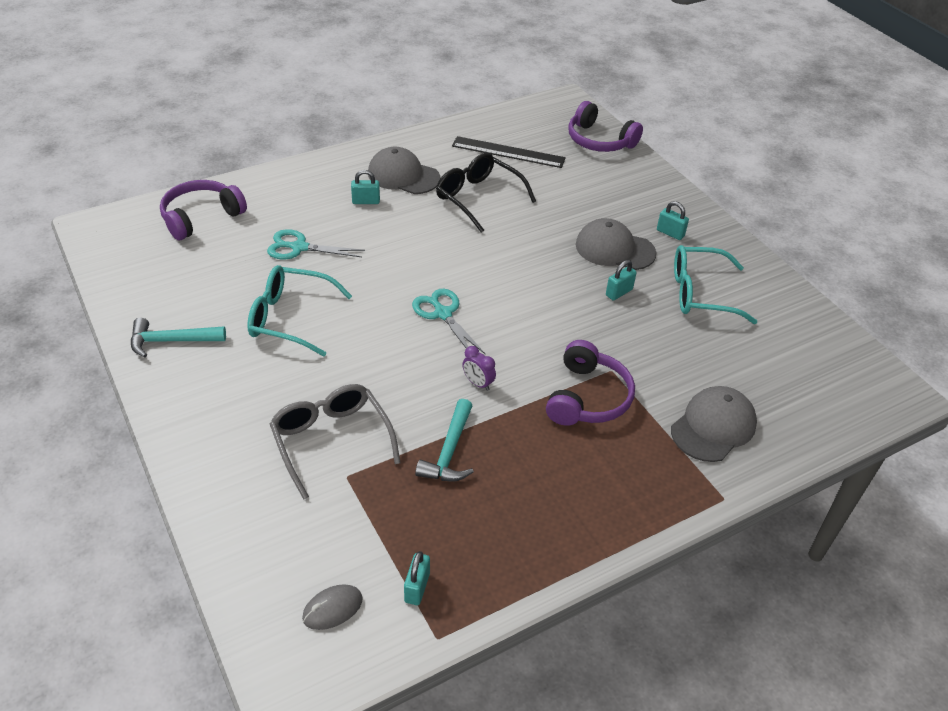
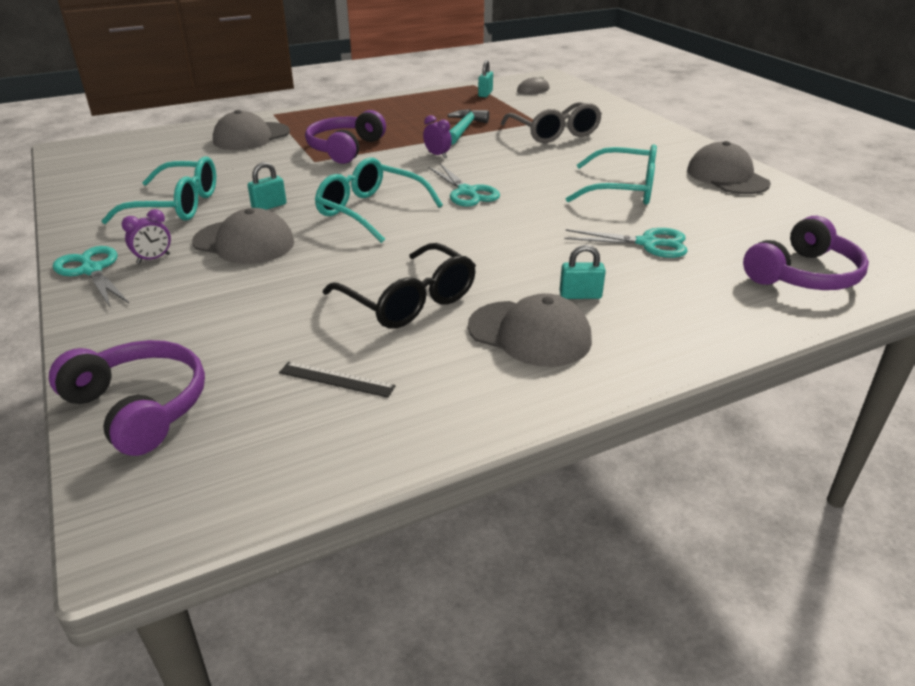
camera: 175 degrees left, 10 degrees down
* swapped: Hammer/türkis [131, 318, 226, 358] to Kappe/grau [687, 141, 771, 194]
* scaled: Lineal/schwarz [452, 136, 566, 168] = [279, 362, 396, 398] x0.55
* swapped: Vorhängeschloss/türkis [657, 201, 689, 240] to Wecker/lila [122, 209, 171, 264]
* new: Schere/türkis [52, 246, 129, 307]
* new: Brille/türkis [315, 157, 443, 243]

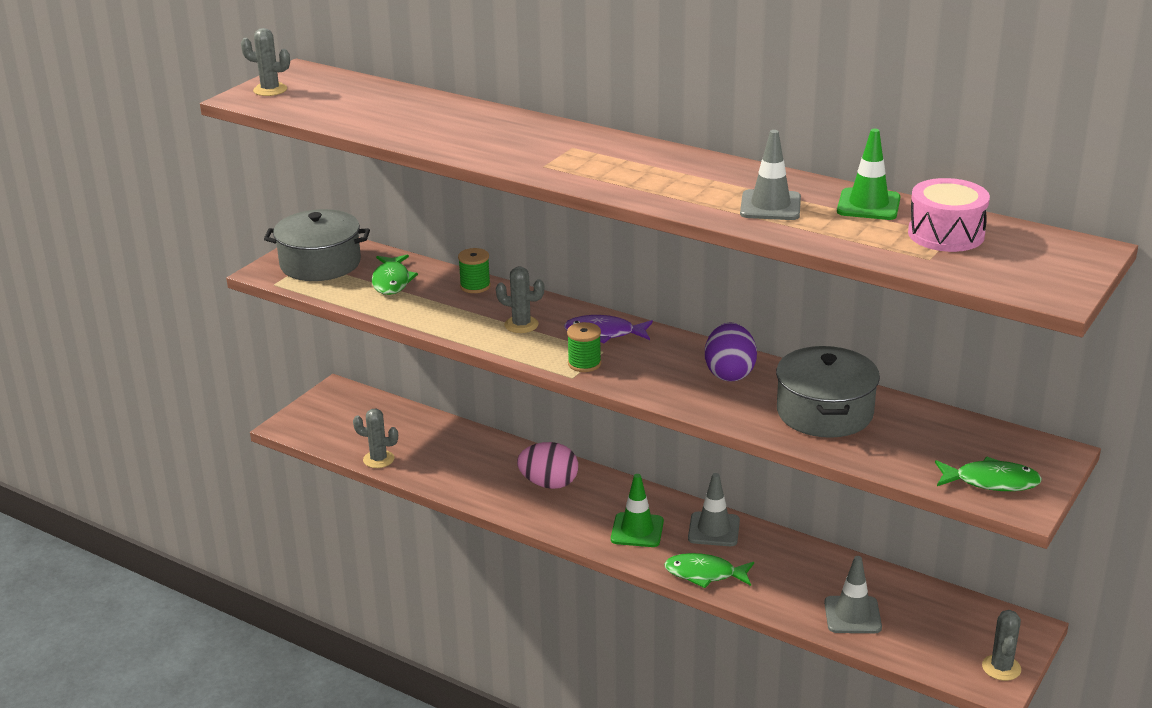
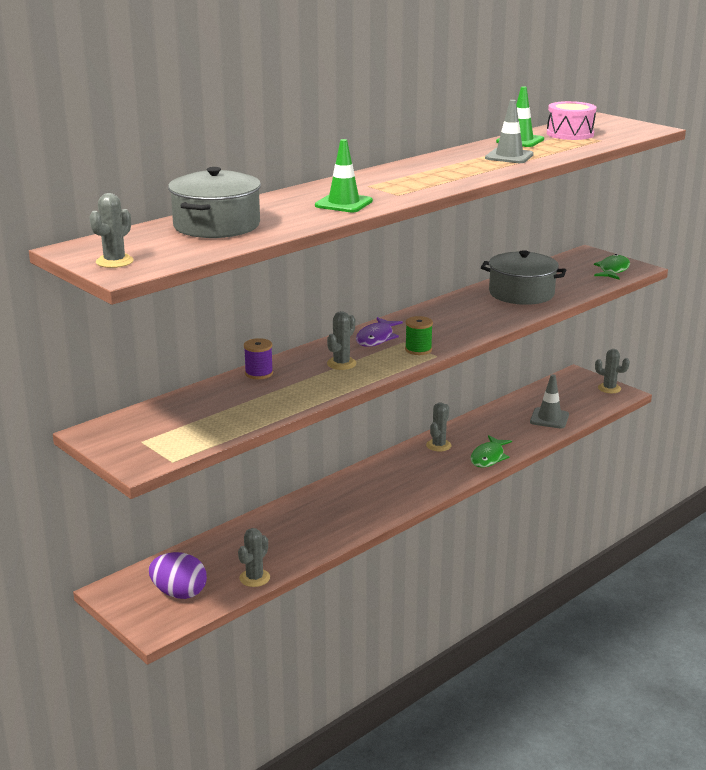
camera: 75 degrees left, 5 degrees down
* shifted: Kochtopf/grau [264, 209, 370, 281] to [168, 167, 261, 238]
* gone: Fisch/grün [372, 254, 418, 295]
* repainted: Garnrolle/grün [458, 248, 491, 293] to Garnrolle/lila [244, 338, 273, 379]
* gone: Ei/rosa [517, 442, 578, 489]
* shifted: Leitkegel/grün [611, 474, 664, 547] to [315, 139, 373, 212]
* swapped: Leitkegel/grau [688, 473, 740, 546] to Kaktus/grau [426, 402, 452, 452]
* shifted: Ei/lila [705, 322, 757, 382] to [149, 552, 207, 599]

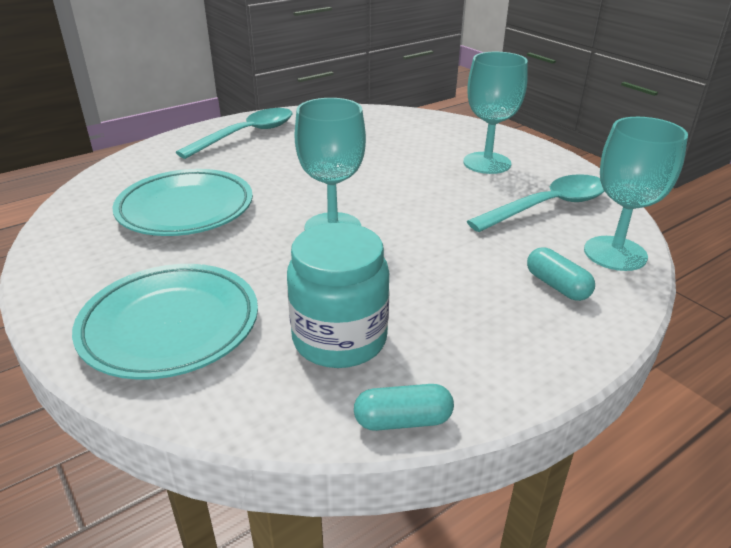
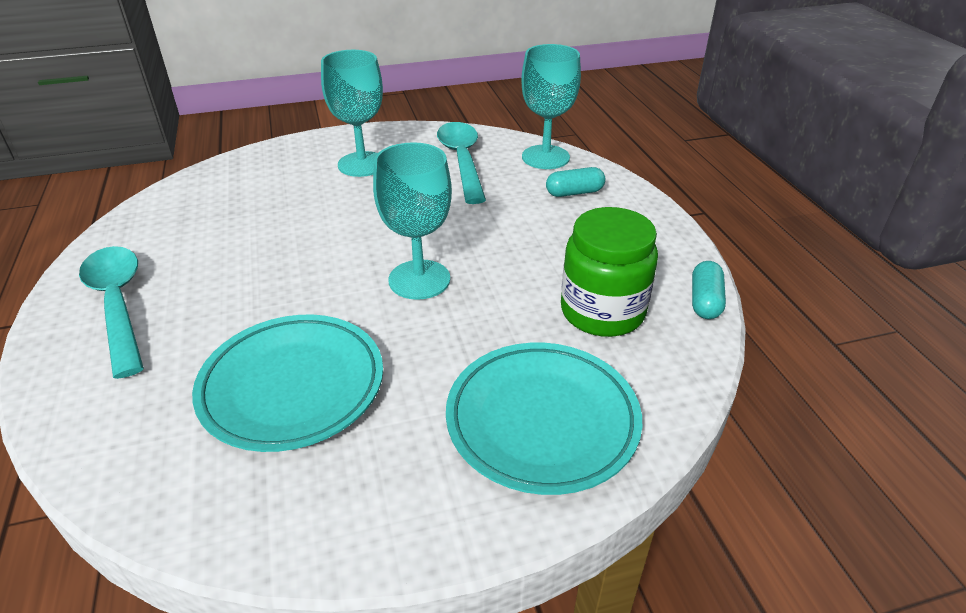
camera: 70 degrees left, 5 degrees up
* repainted: Einmachglas/türkis [287, 223, 390, 368] to Einmachglas/grün [561, 207, 658, 337]

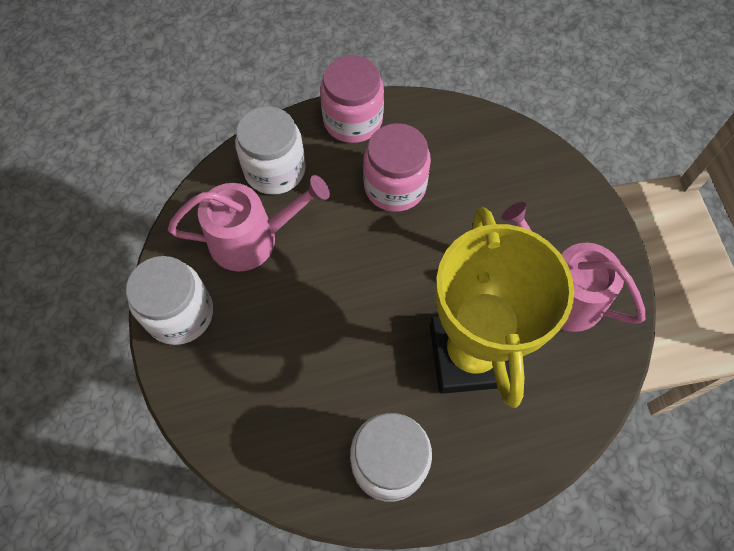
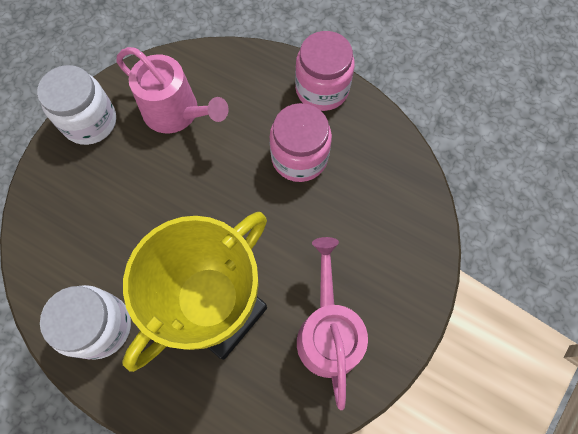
camera: 45 degrees right, 5 degrees up
* gone: Einmachglas/weiß [235, 106, 306, 195]

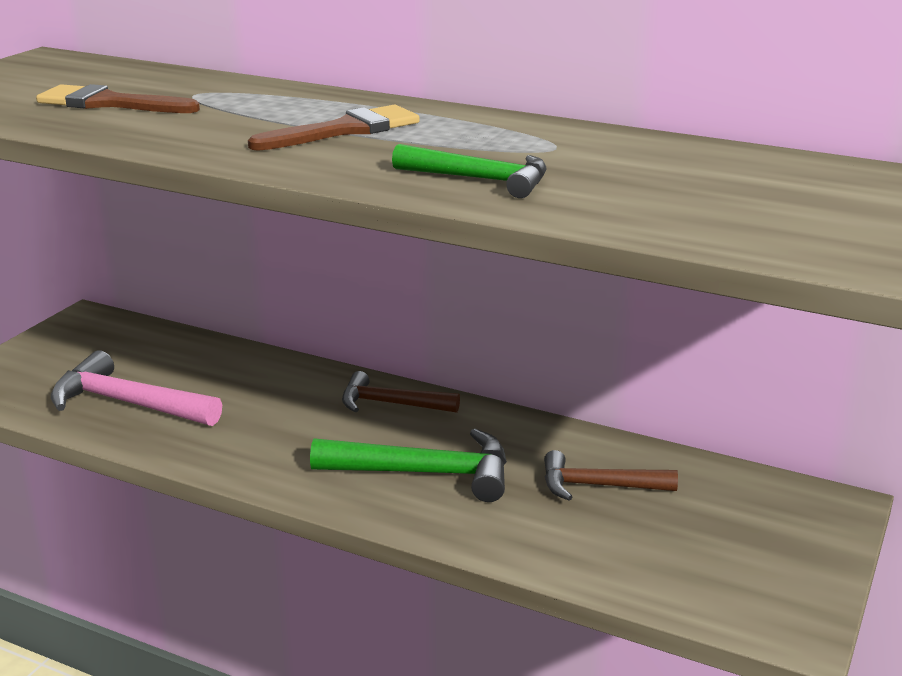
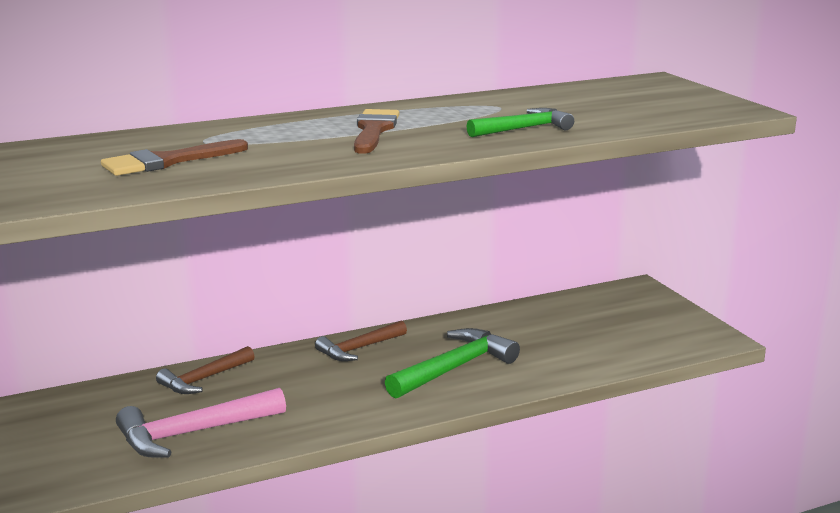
camera: 50 degrees left, 5 degrees down
* shifted: Hammer/braun [544, 450, 678, 500] to [156, 346, 255, 394]

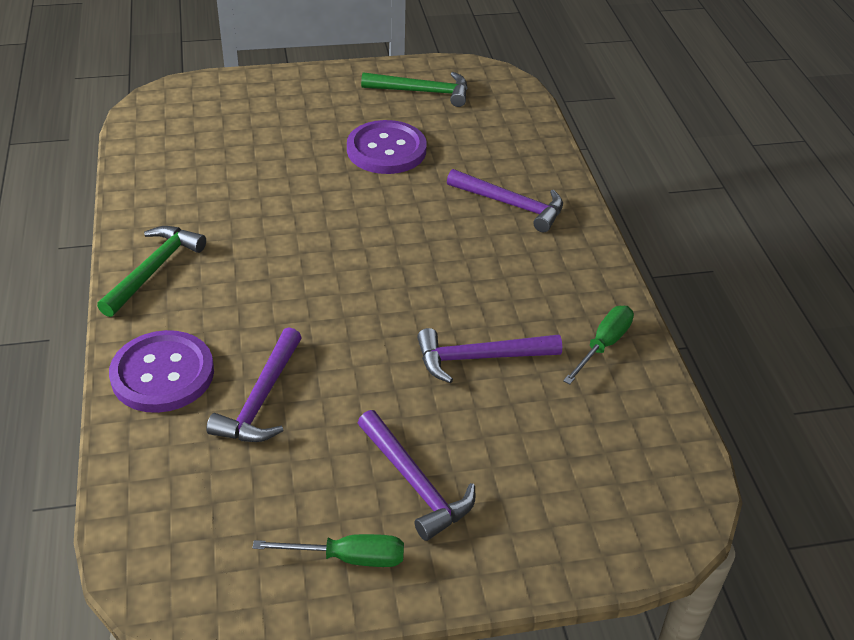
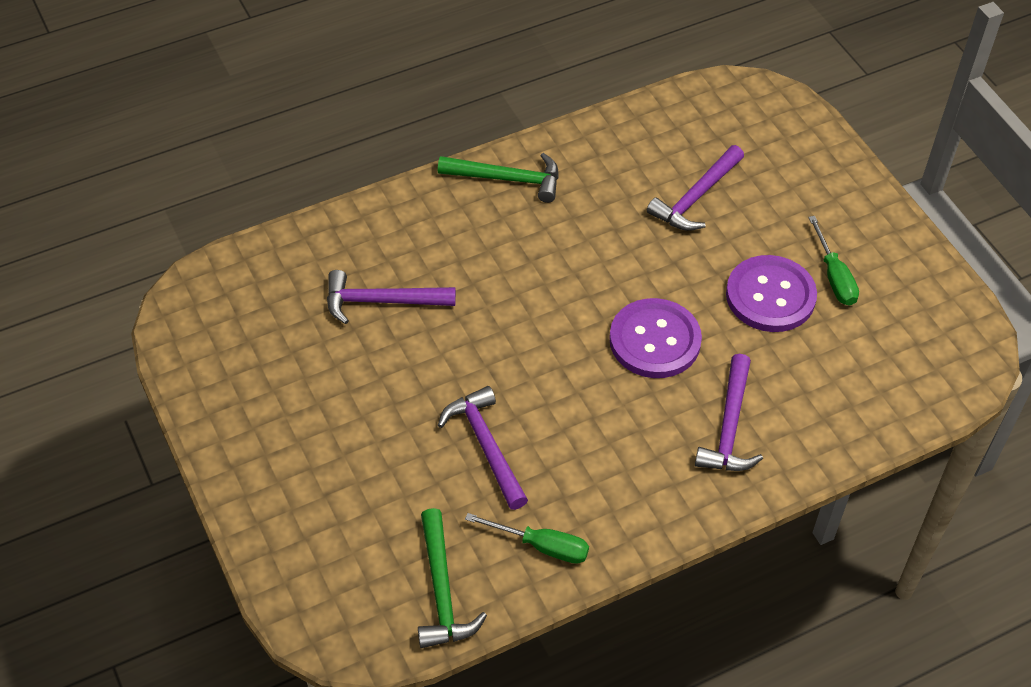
camera: 75 degrees right, 10 degrees up
* shifted: Knopf/lila [109, 330, 214, 413] to [609, 298, 702, 378]
* shifted: Schraubenzieher/grün [253, 534, 404, 567] to [808, 216, 859, 306]
* shifted: Hammer/lila [358, 410, 475, 541] to [647, 145, 744, 231]
* shifted: Hammer/grün [361, 72, 468, 107] to [418, 508, 487, 648]

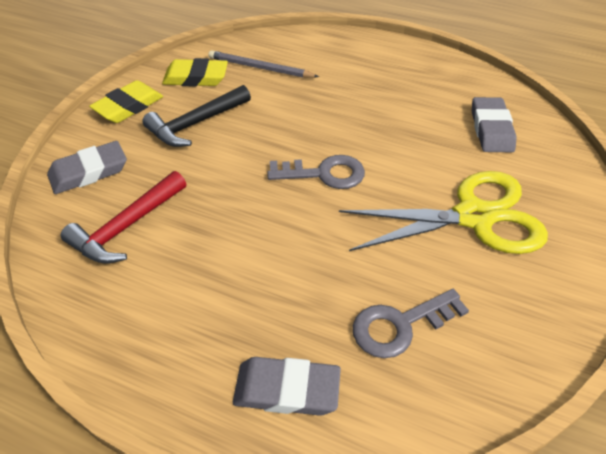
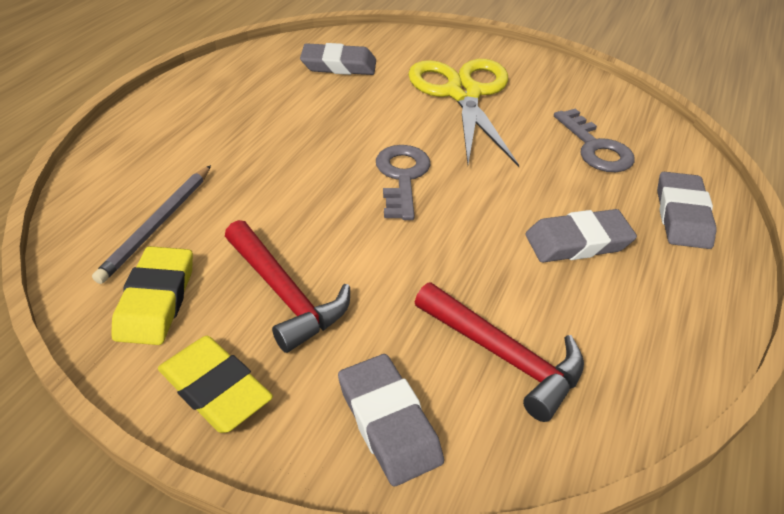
camera: 90 degrees left, 5 degrees down
* repainted: Hammer/schwarz [142, 85, 251, 147] to Hammer/rot [225, 220, 350, 353]
* new: Radiergummi/grau [525, 209, 637, 262]

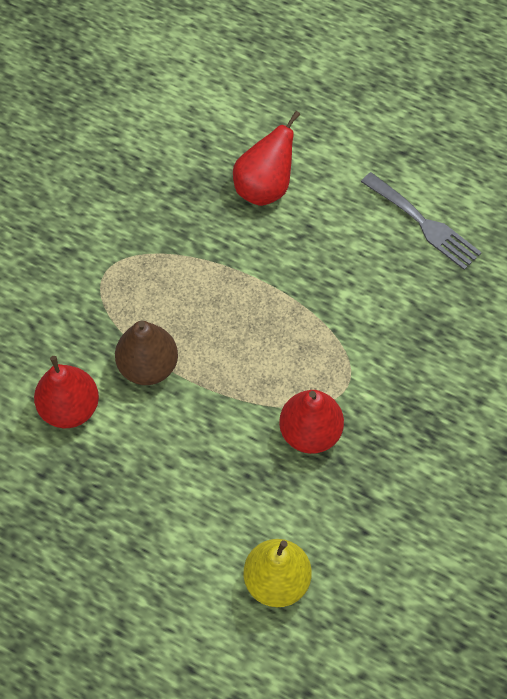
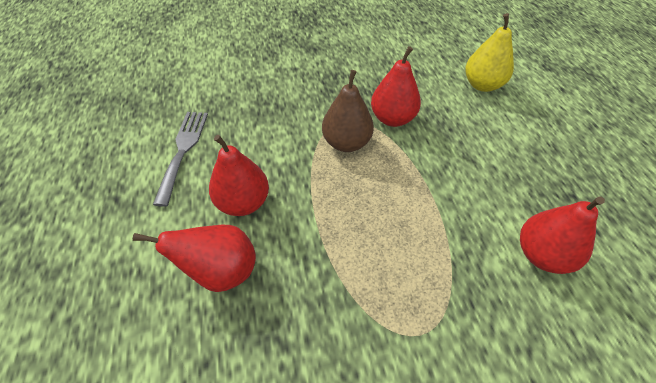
camera: 130 degrees left, 10 degrees down
* shifted: Birne/braun [115, 321, 178, 385] to [322, 70, 374, 152]
* new: Birne/rot [209, 135, 269, 216]

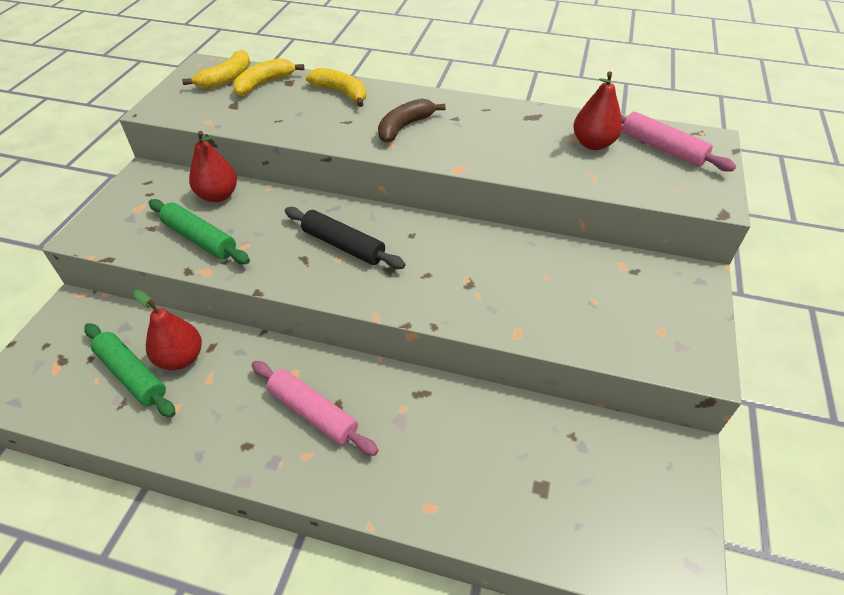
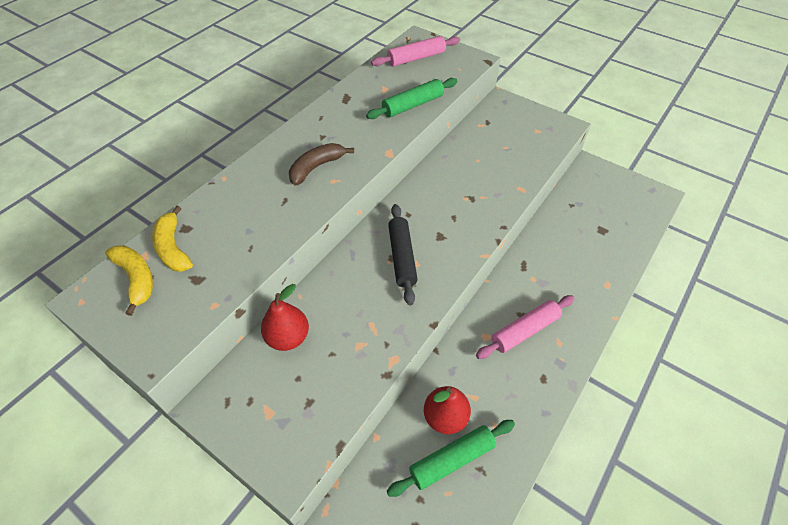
camera: 70 degrees left, 5 degrees up
* shifted: Nudelholz/grün [149, 199, 250, 264] to [366, 78, 457, 119]
* rotated: Nudelholz/schwarz [285, 207, 405, 269] = [388, 204, 418, 306] 60 degrees counterclockwise
* gone: Banane/gelb [306, 68, 366, 107]
* rotated: Banane/braun [378, 99, 446, 143] = [289, 143, 354, 186] 75 degrees clockwise
* gone: Birne/rot [573, 72, 622, 150]

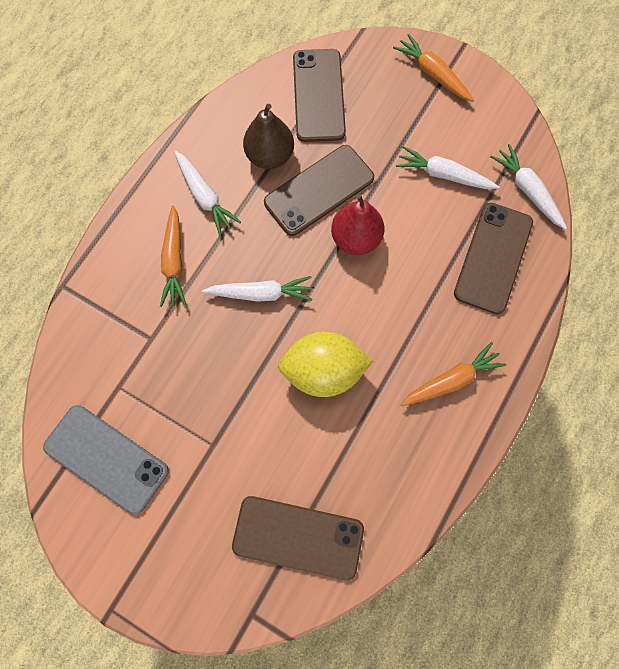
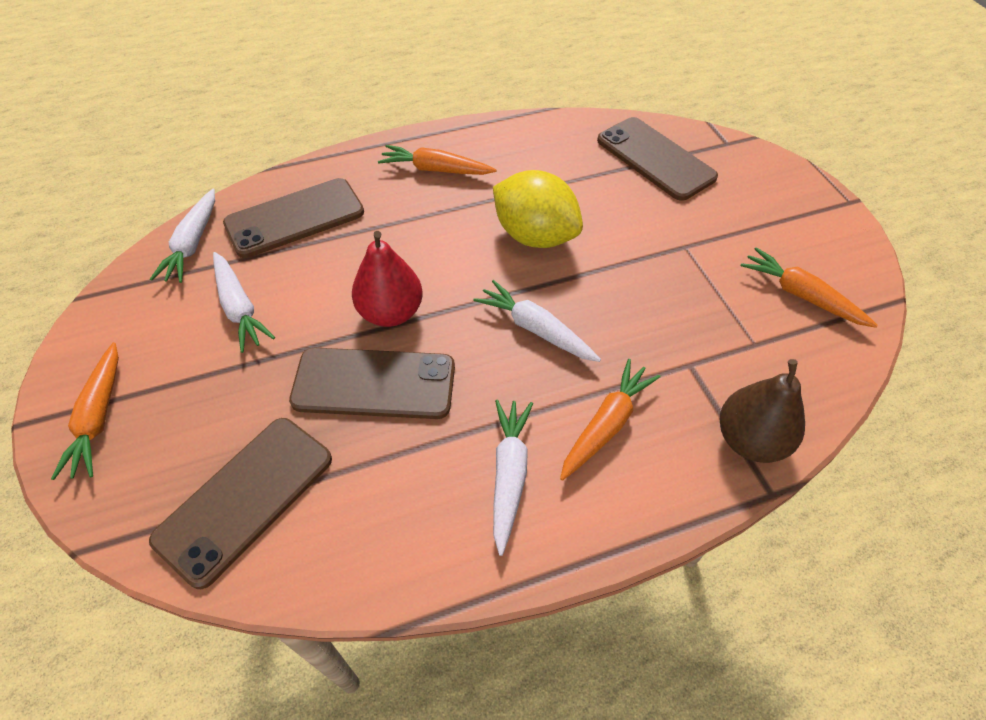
camera: 140 degrees left, 20 degrees down
* swapped: Handy/grau [43, 405, 169, 514] to Karotte/orange [741, 247, 878, 328]
* shifted: Birne/braun [243, 104, 294, 169] to [720, 359, 805, 463]

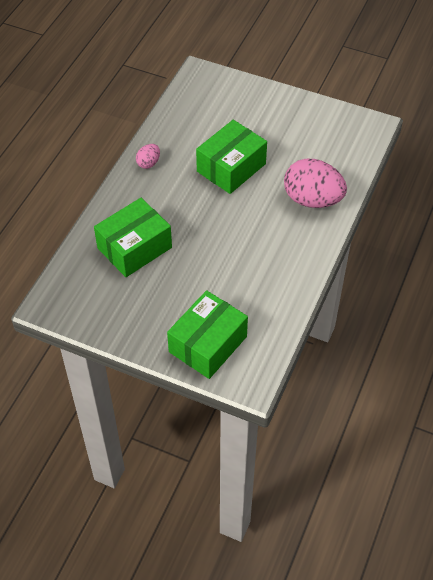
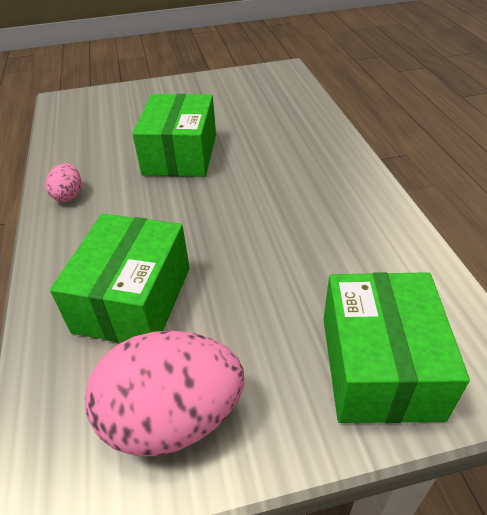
camera: 35 degrees left, 10 degrees down
* shifted: Ei/rosa [284, 159, 347, 208] to [85, 331, 244, 456]

